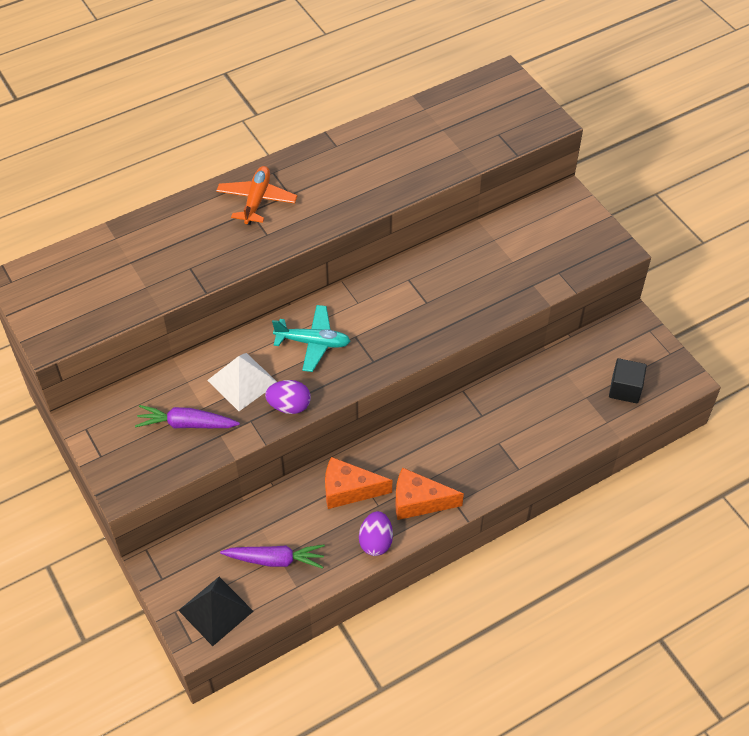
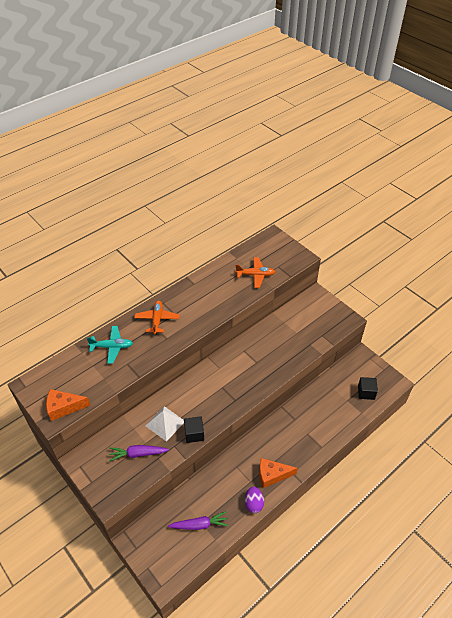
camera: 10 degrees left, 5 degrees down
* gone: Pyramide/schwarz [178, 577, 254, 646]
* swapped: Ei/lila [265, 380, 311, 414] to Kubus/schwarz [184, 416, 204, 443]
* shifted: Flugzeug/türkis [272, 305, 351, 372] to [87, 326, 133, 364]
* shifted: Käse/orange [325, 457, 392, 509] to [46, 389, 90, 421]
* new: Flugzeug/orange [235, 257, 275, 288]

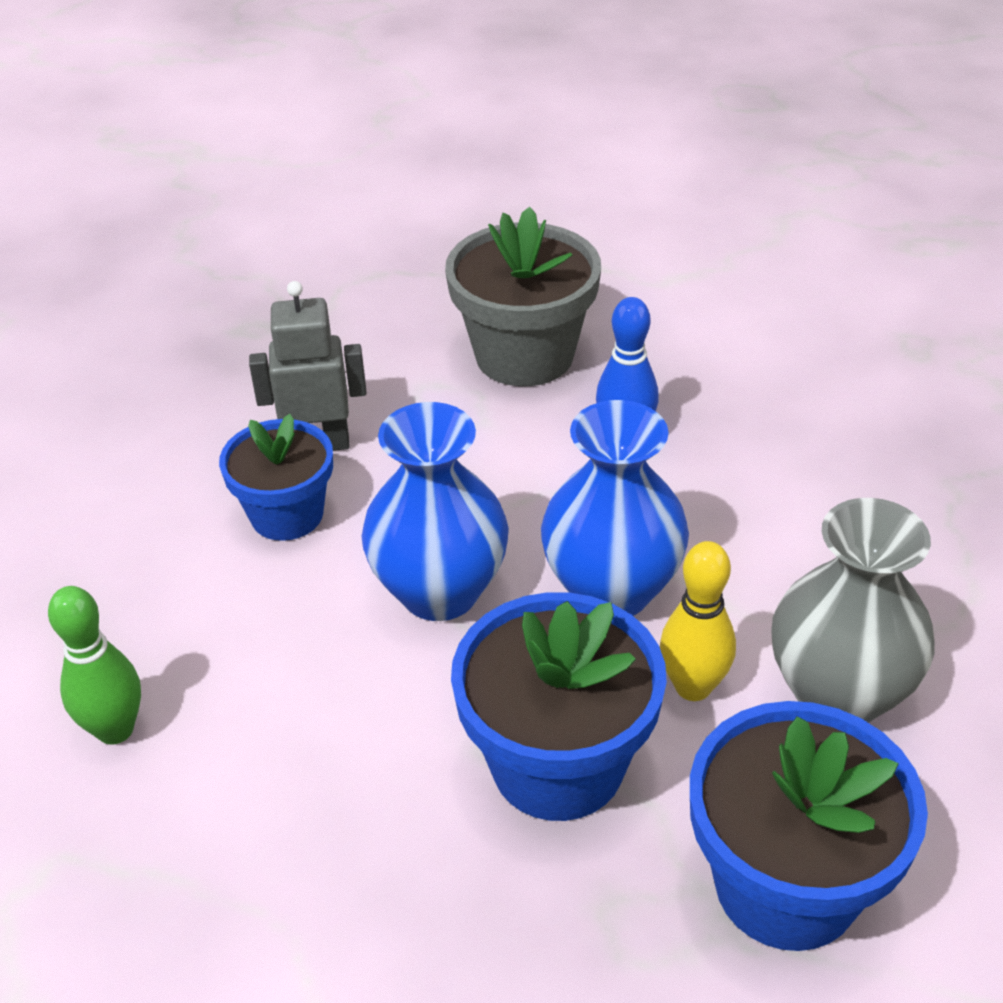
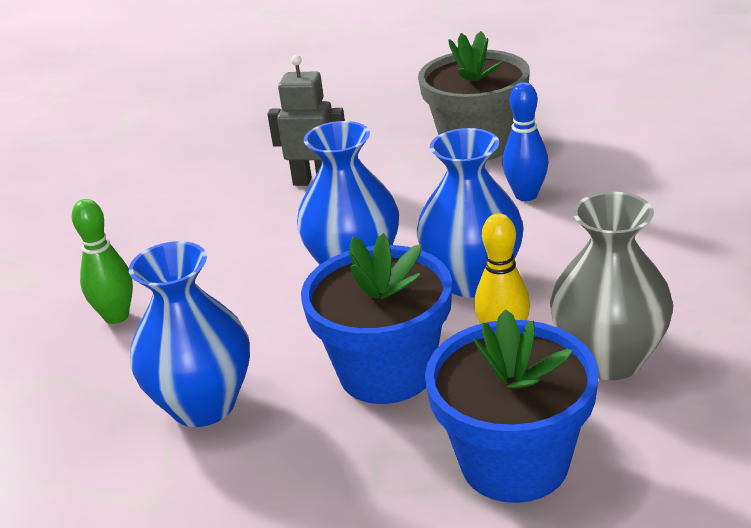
camera: 20 degrees right, 10 degrees down
* gone: Blumentopf/blau [219, 414, 333, 541]
* new: Vase/blau [129, 241, 250, 427]

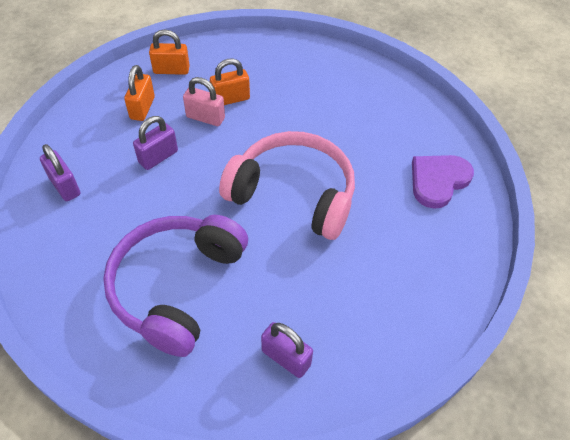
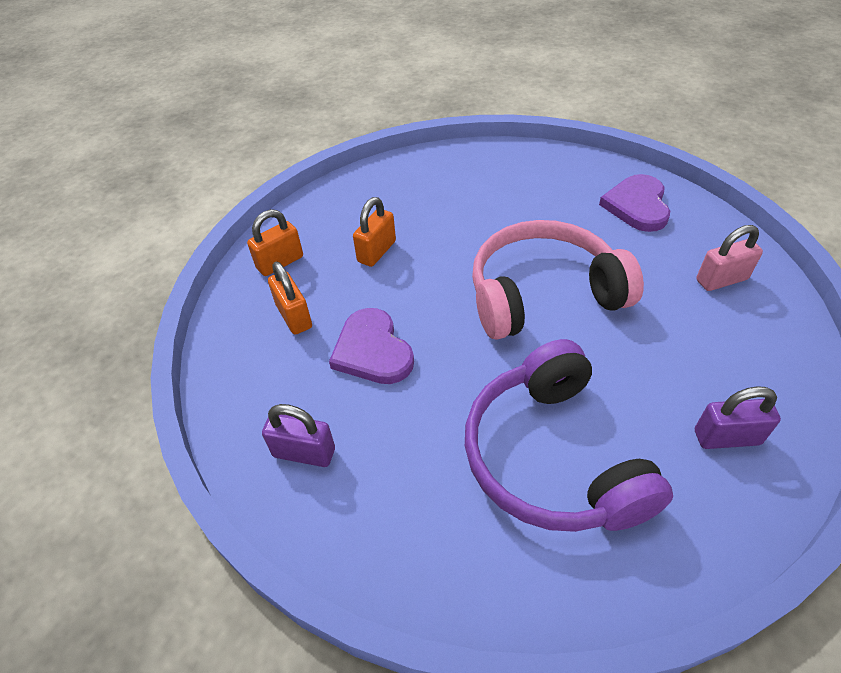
camera: 35 degrees left, 5 degrees down
* swapped: Vorhängeschloss/lila [133, 116, 178, 170] to Herz/lila [329, 308, 414, 384]
* shifted: Vorhängeschloss/rosa [183, 77, 225, 126] to [696, 225, 763, 291]

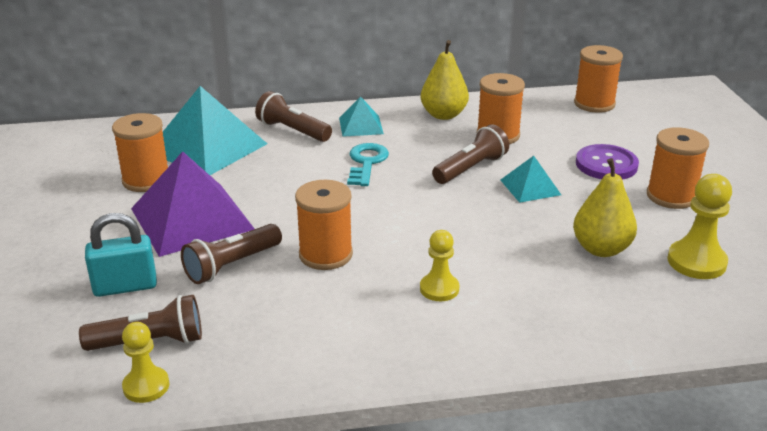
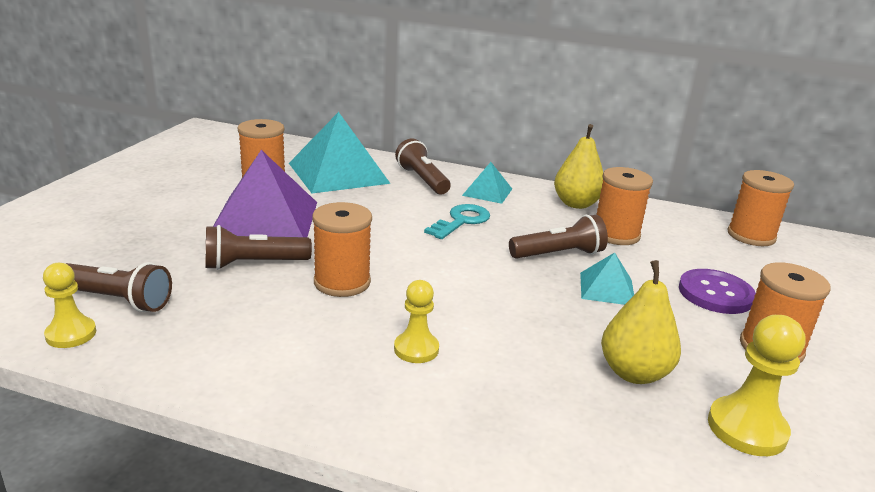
camera: 25 degrees right, 5 degrees down
* gone: Vorhängeschloss/türkis [85, 213, 157, 297]

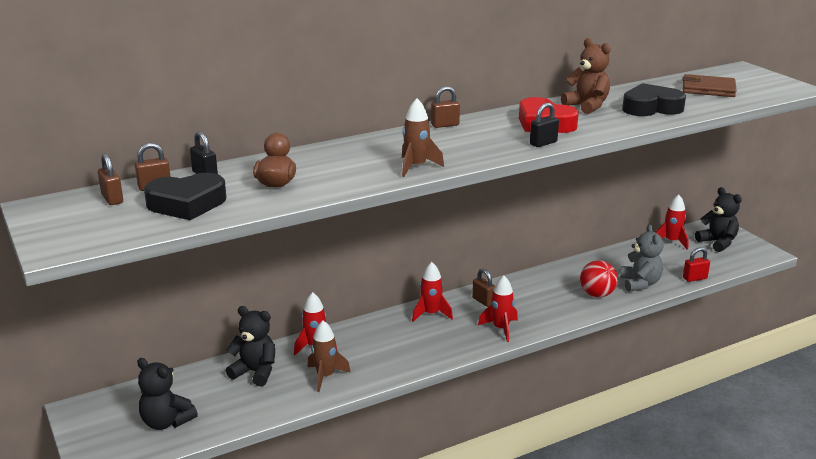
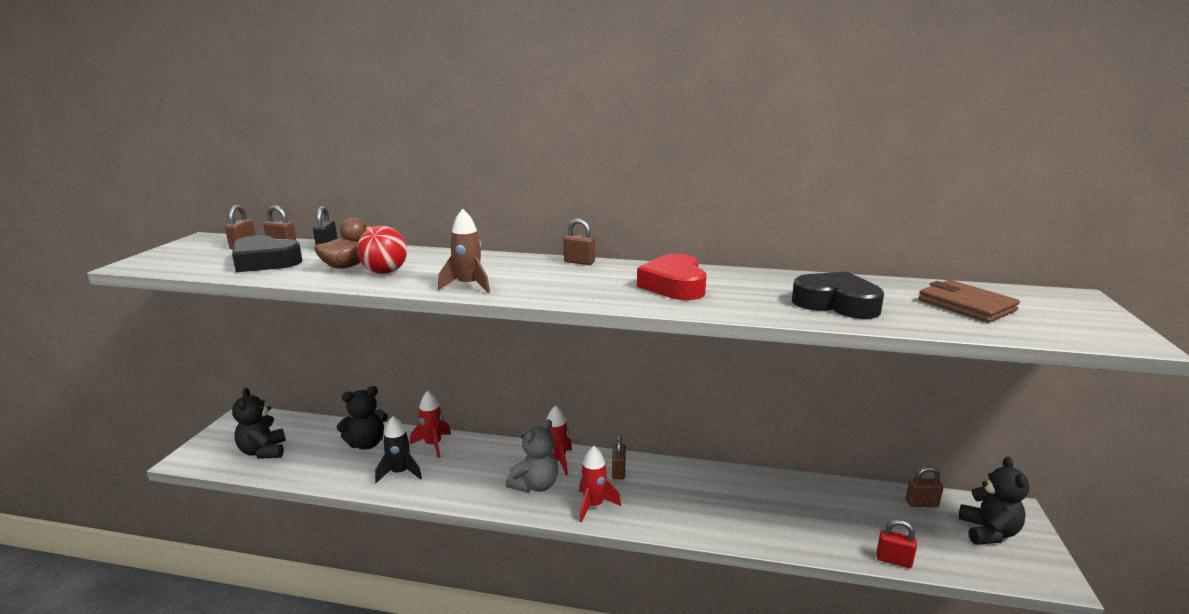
camera: 40 degrees right, 5 degrees down
* rotated: Teddybär/schwarz [226, 306, 275, 386] = [337, 386, 388, 450] 90 degrees clockwise
* repainted: Rakete/braun [308, 321, 351, 392] to Rakete/schwarz [375, 416, 422, 483]
* gone: Vorhängeschloss/schwarz [530, 103, 559, 147]
* gone: Teddybär/braun [561, 38, 611, 114]
* shifted: Ball/rot [580, 260, 618, 297] to [357, 226, 407, 274]
* shifted: Teddybär/grau [620, 224, 664, 292] to [506, 419, 558, 493]
* swapped: Rakete/rot [655, 194, 689, 250] to Vorhängeschloss/braun [906, 466, 943, 507]

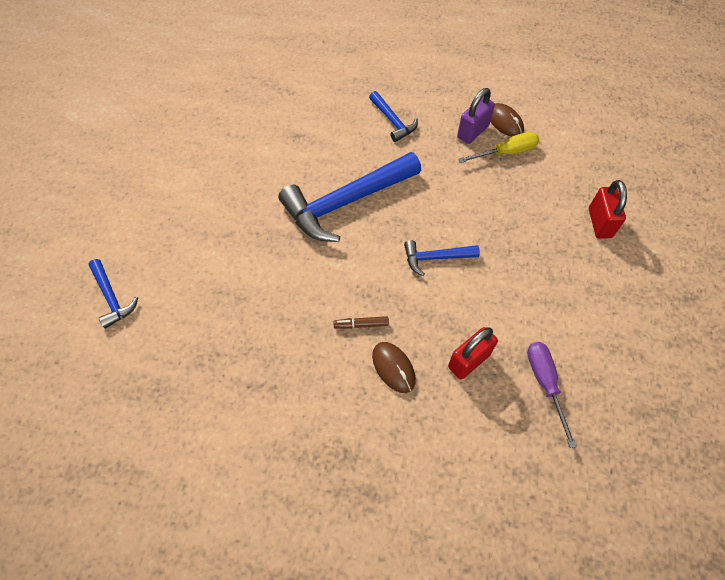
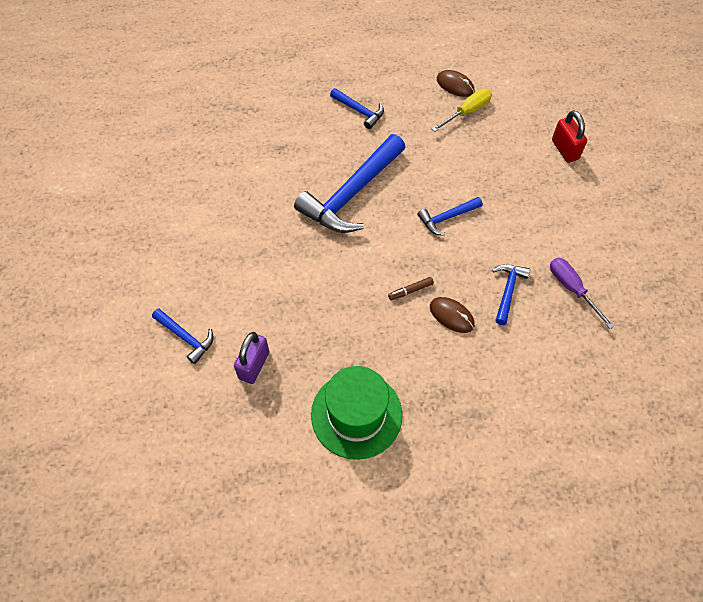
camera: 20 degrees left, 0 degrees up
* swapped: Vorhängeschloss/rot [448, 327, 498, 379] to Hammer/blau [492, 264, 530, 325]
* shifted: Vorhängeschloss/lila [457, 88, 495, 144] to [234, 332, 270, 384]
* new: Hut/grün [311, 366, 402, 460]

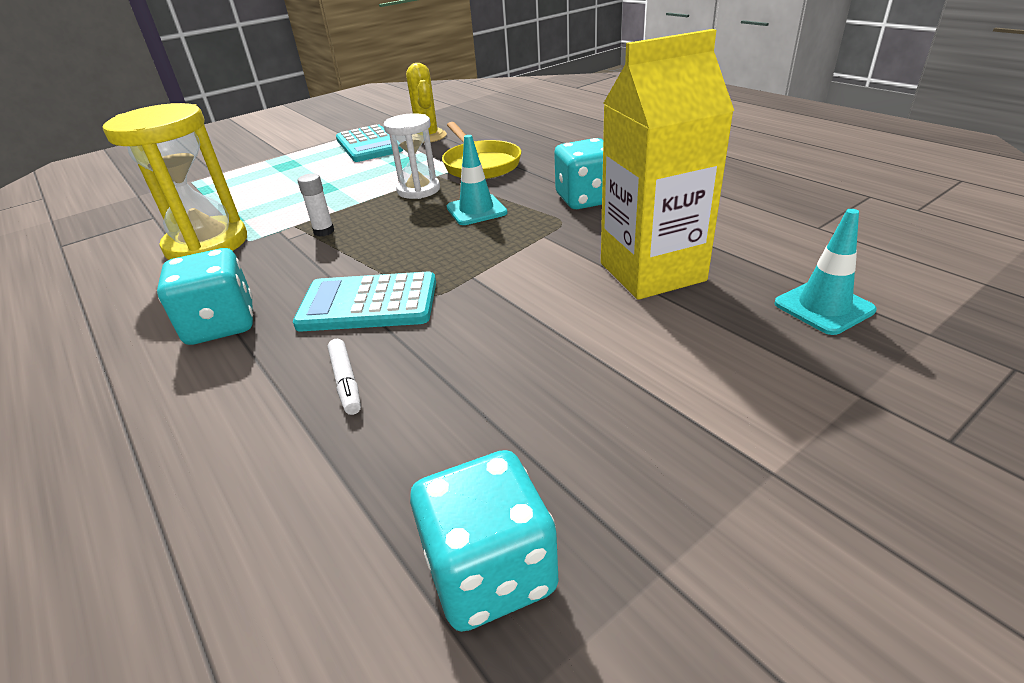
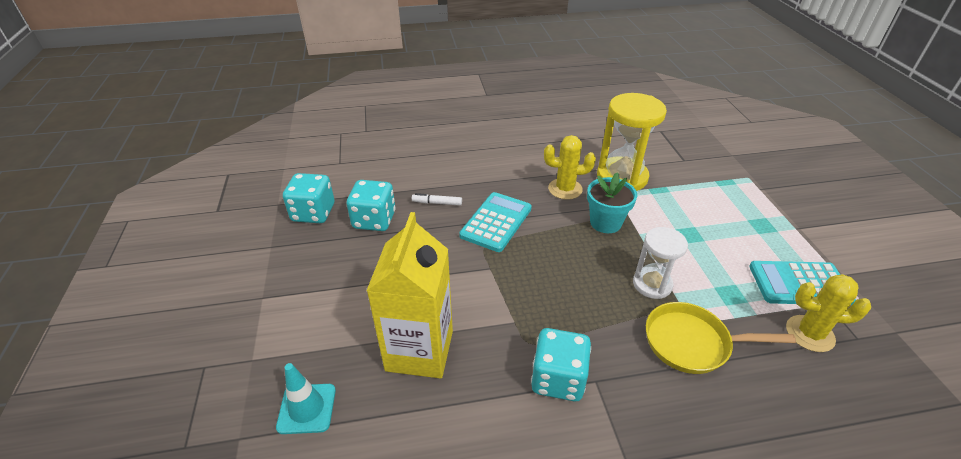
camera: 115 degrees right, 5 degrees up
* shifted: Spielwürfel/türkis [157, 248, 253, 345] to [347, 180, 396, 231]
* swapped: Klebestift/weiß [298, 174, 334, 237] to Blumentopf/türkis [587, 172, 637, 233]
* gone: Leitkegel/türkis [446, 135, 508, 225]
* new: Kaktus/gelb [544, 135, 596, 200]

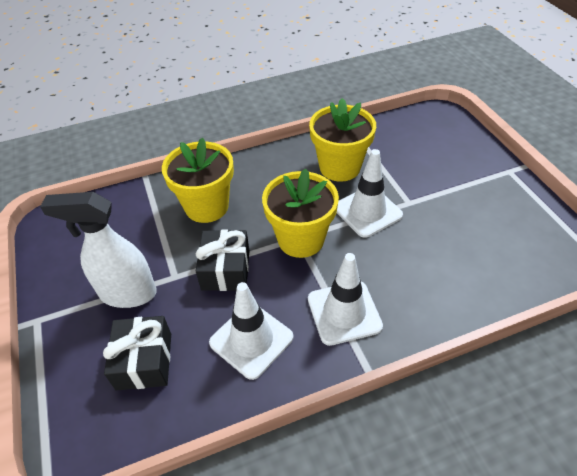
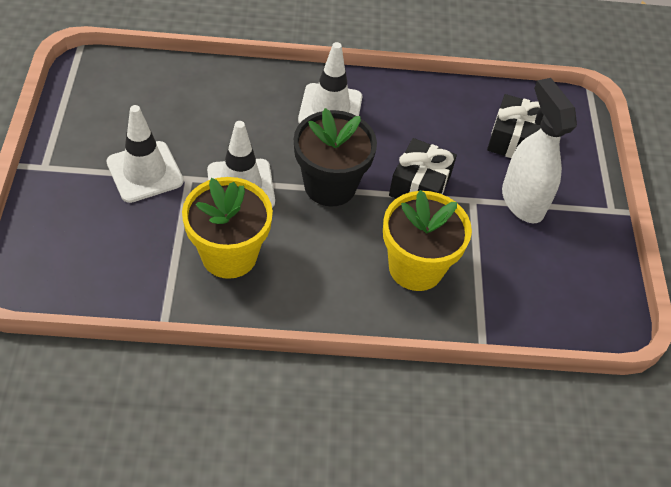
camera: 165 degrees left, 5 degrees up
* rotated: Sprühflasche/weiß [40, 192, 157, 308] = [502, 78, 577, 223] 135 degrees counterclockwise
* shifted: Leitkegel/weiß [209, 282, 293, 380] to [106, 105, 184, 203]
* repainted: Blumentopf/gelb [262, 169, 339, 258] to Blumentopf/schwarz [294, 108, 377, 207]

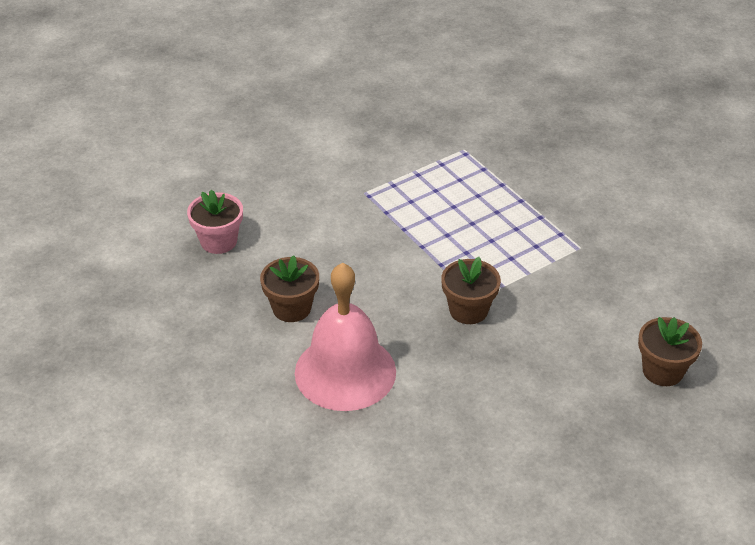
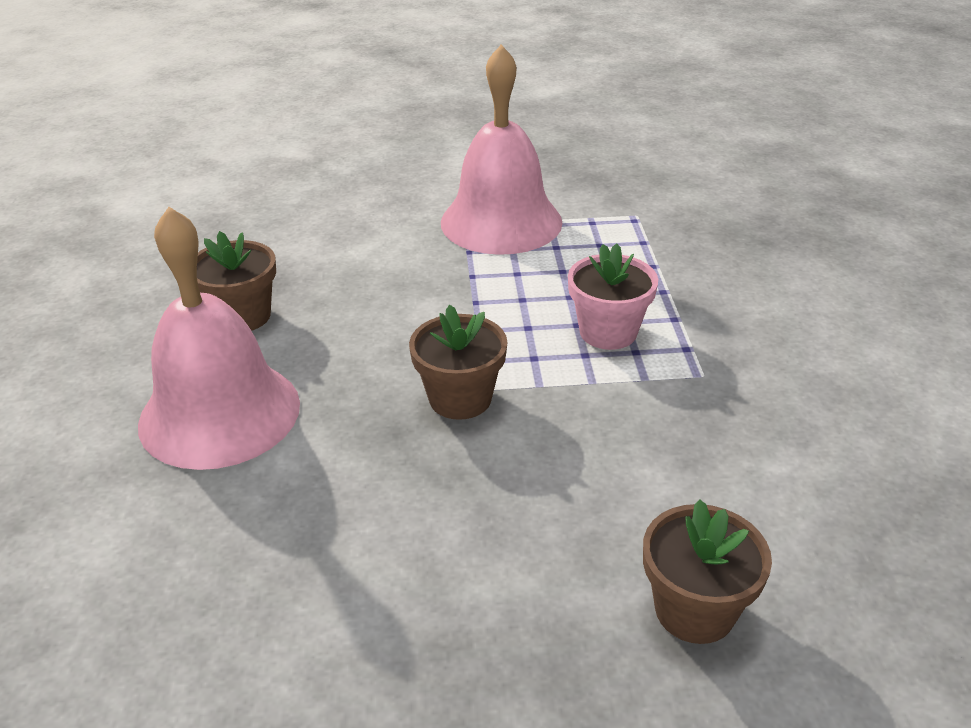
camera: 30 degrees right, 5 degrees down
* shifted: Blumentopf/rosa [187, 190, 243, 254] to [568, 244, 658, 350]
* new: Glocke/rosa [441, 44, 563, 255]

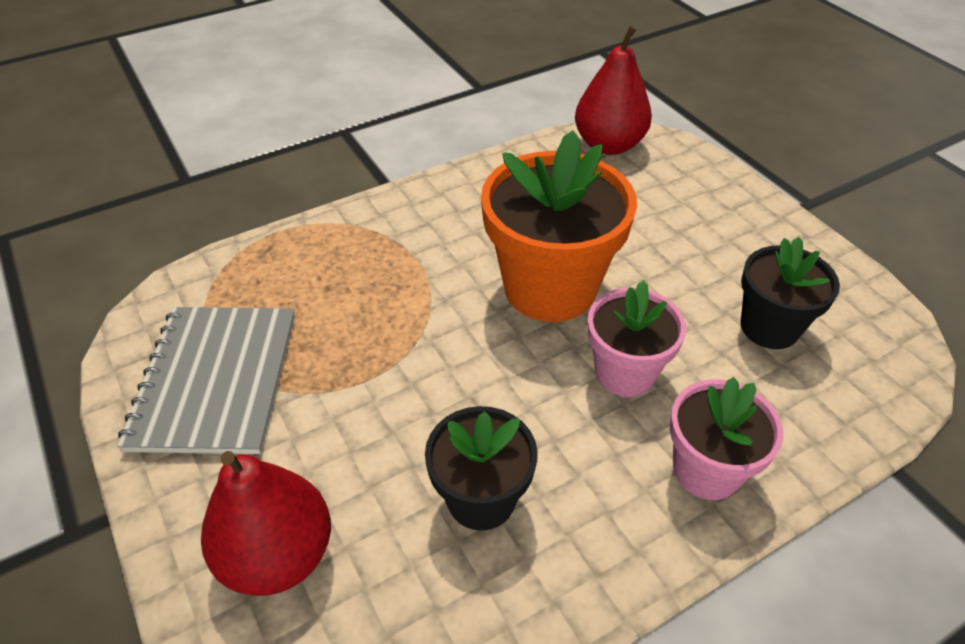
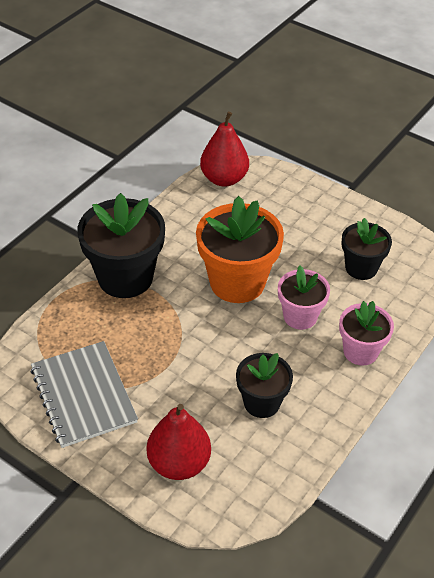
camera: 25 degrees left, 0 degrees up
* new: Blumentopf/schwarz [77, 193, 165, 298]

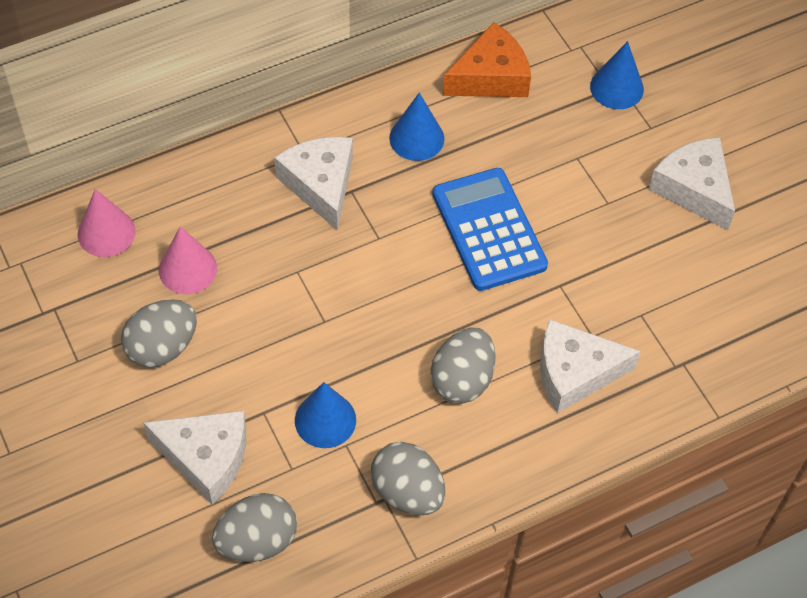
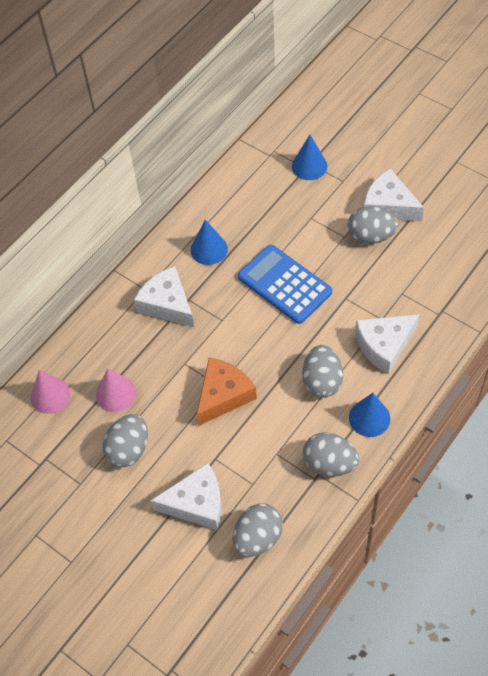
camera: 20 degrees left, 0 degrees up
* shifted: Kegel/blau [295, 382, 356, 448] to [349, 393, 390, 437]
* shifted: Käse/orange [443, 22, 531, 97] to [196, 358, 257, 426]
* new: Ei/grau [348, 206, 399, 244]

